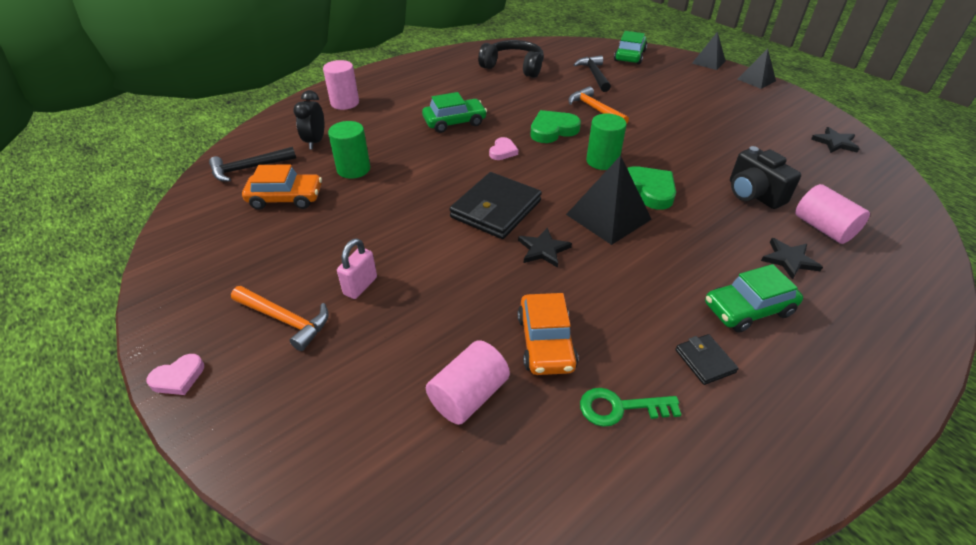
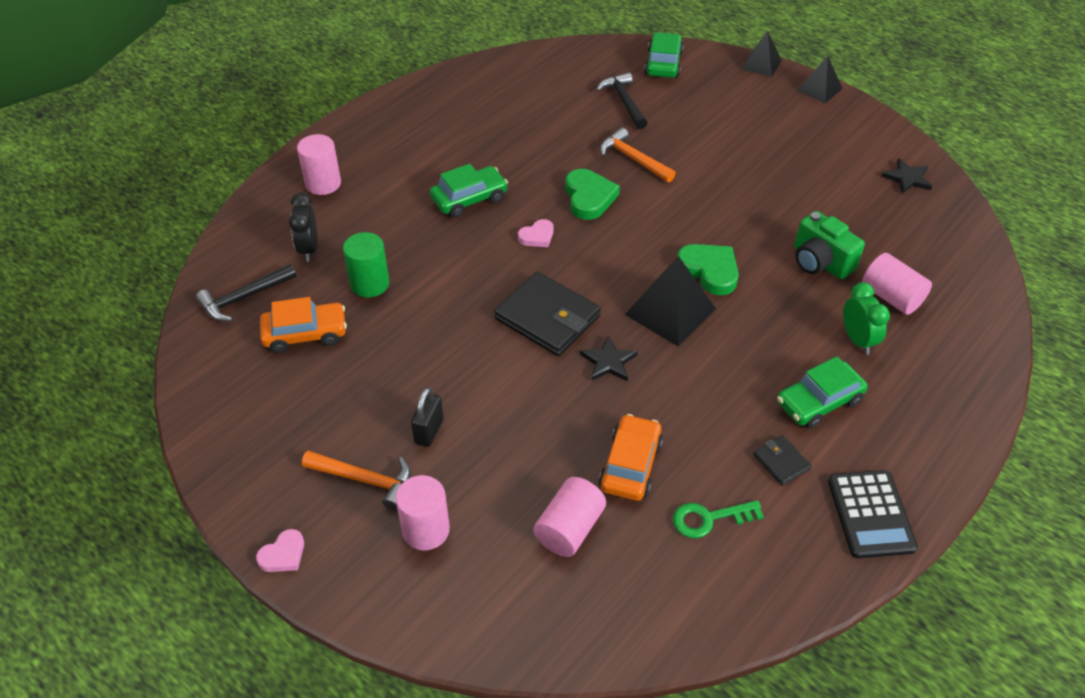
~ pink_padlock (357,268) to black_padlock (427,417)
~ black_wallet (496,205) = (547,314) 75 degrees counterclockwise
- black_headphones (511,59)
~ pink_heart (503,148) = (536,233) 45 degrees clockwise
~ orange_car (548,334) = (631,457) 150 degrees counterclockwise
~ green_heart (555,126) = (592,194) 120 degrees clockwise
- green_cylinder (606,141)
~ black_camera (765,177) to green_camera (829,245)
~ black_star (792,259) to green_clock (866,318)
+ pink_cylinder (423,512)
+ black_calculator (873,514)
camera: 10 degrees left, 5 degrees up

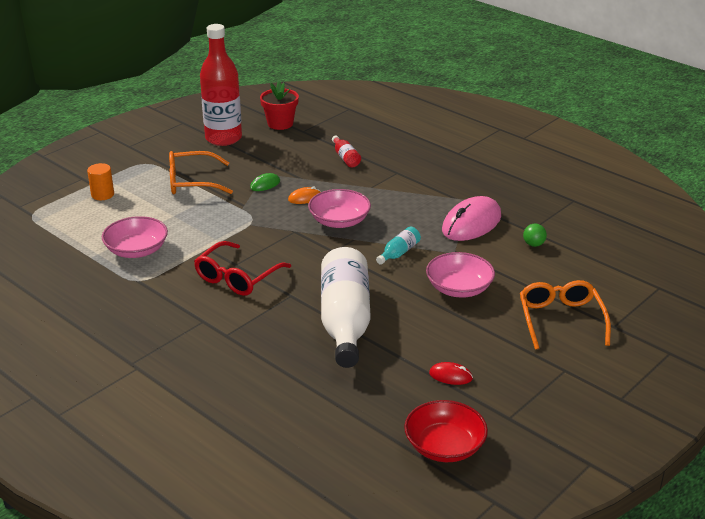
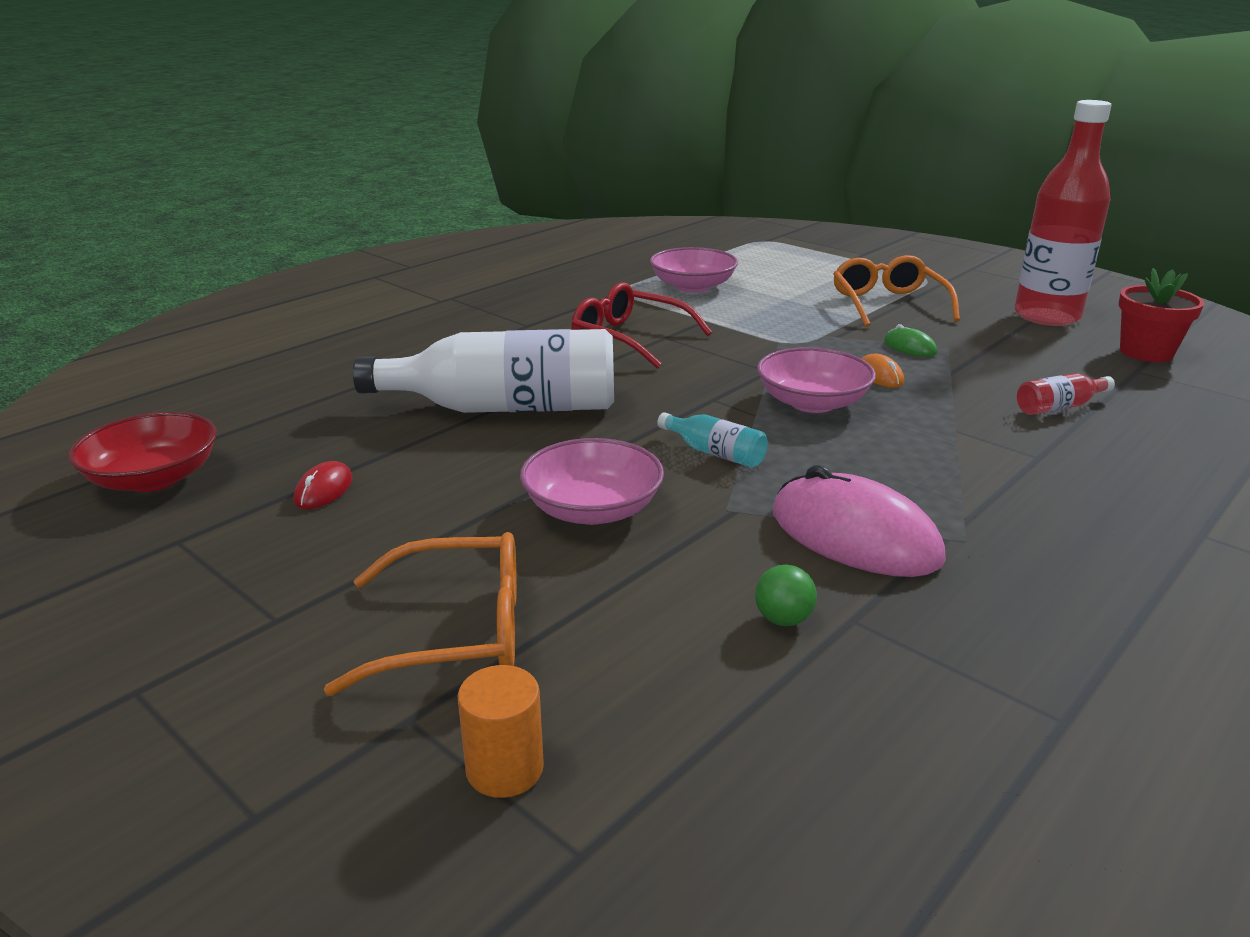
~ orange_cylinder (100,181) to (501,731)
camera: 90 degrees right, 5 degrees down

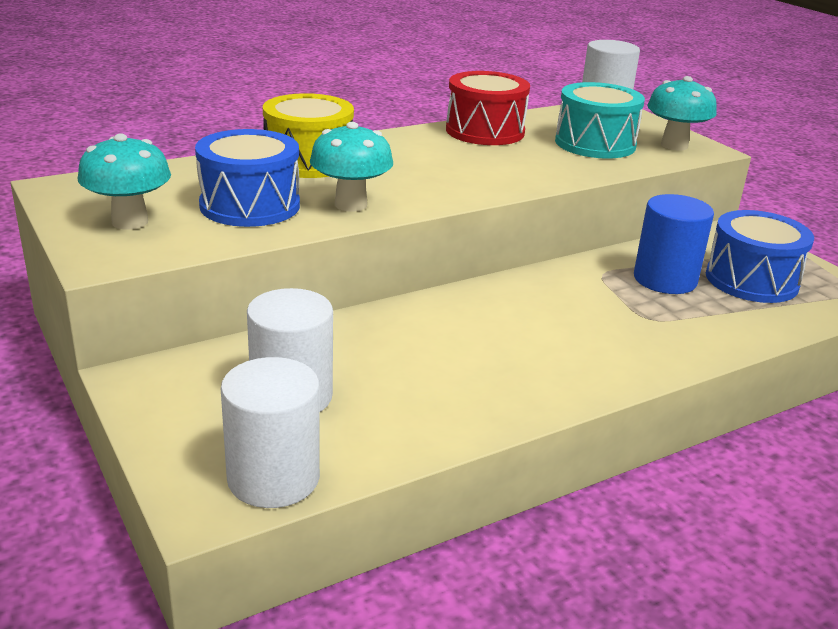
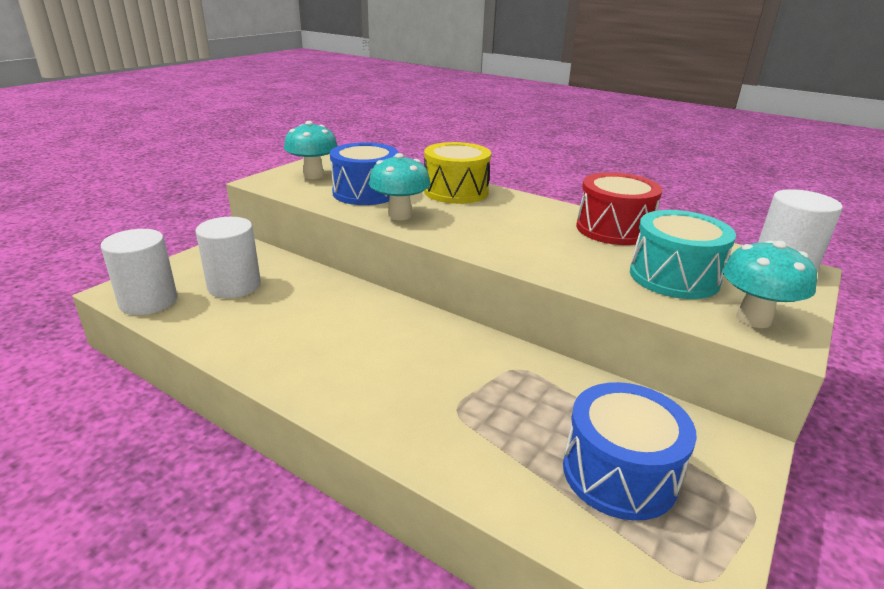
- blue_cylinder (674,244)
camera: 65 degrees right, 0 degrees up

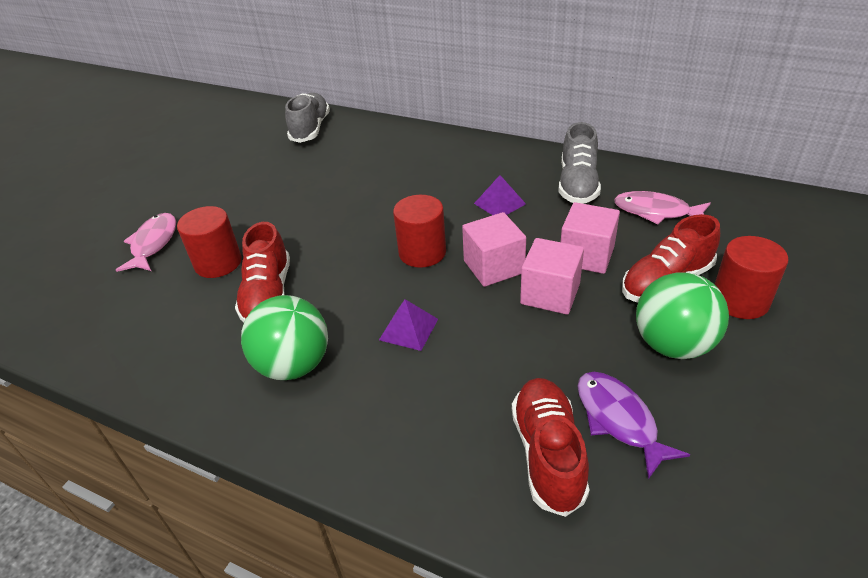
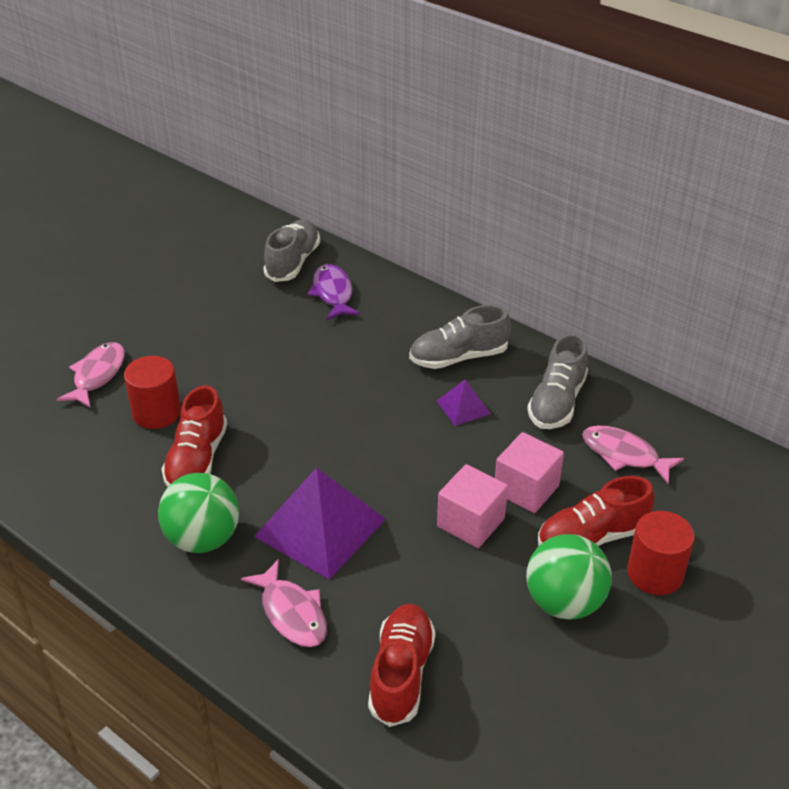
~ purple_pyramid (408,325) = (320,523) x2.08
- red_cylinder (419,231)
- pink_cube (494,249)
~ purple_fish (633,425) to (334,292)
+ pink_fish (284,603)
+ grey_shoe (460,337)
camera: 10 degrees right, 0 degrees up

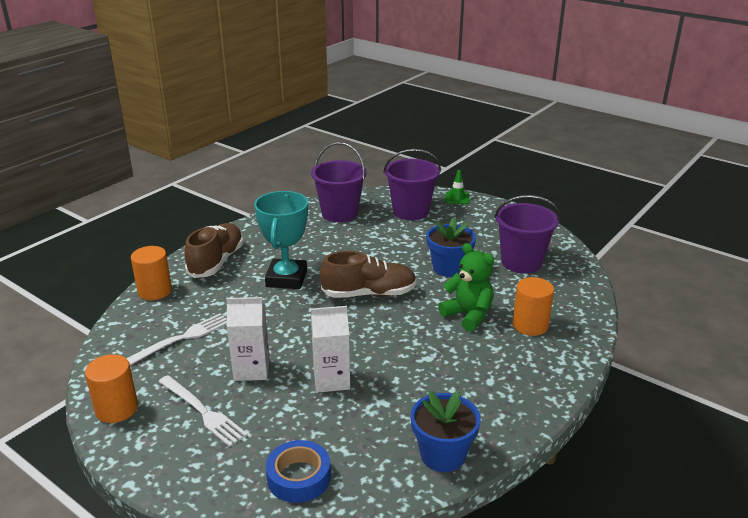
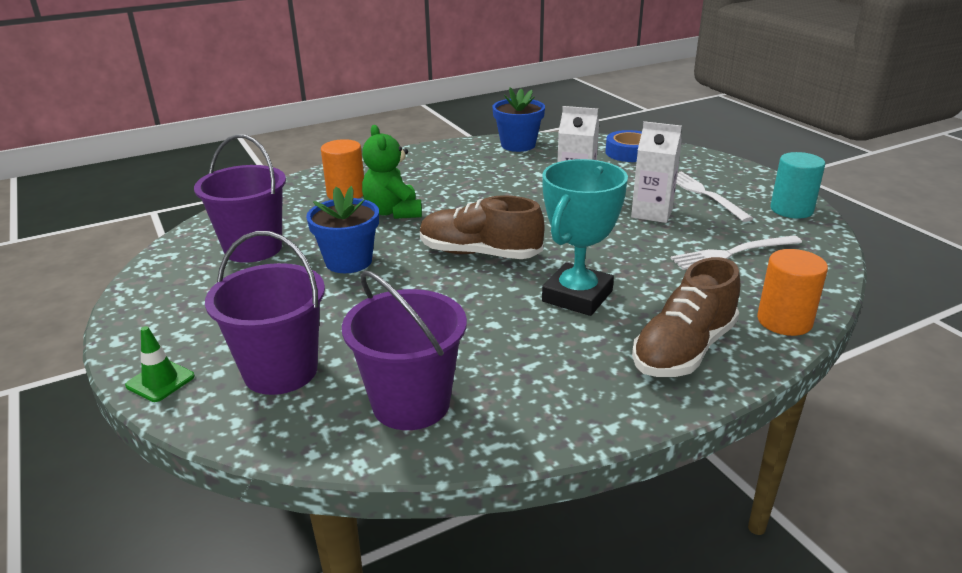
~ orange_cylinder (111,388) to turquoise_cylinder (797,185)
camera: 155 degrees left, 0 degrees up

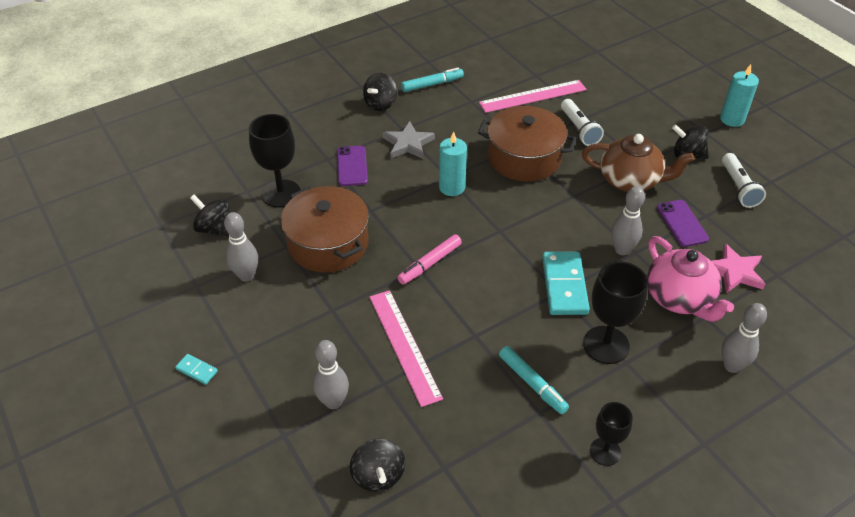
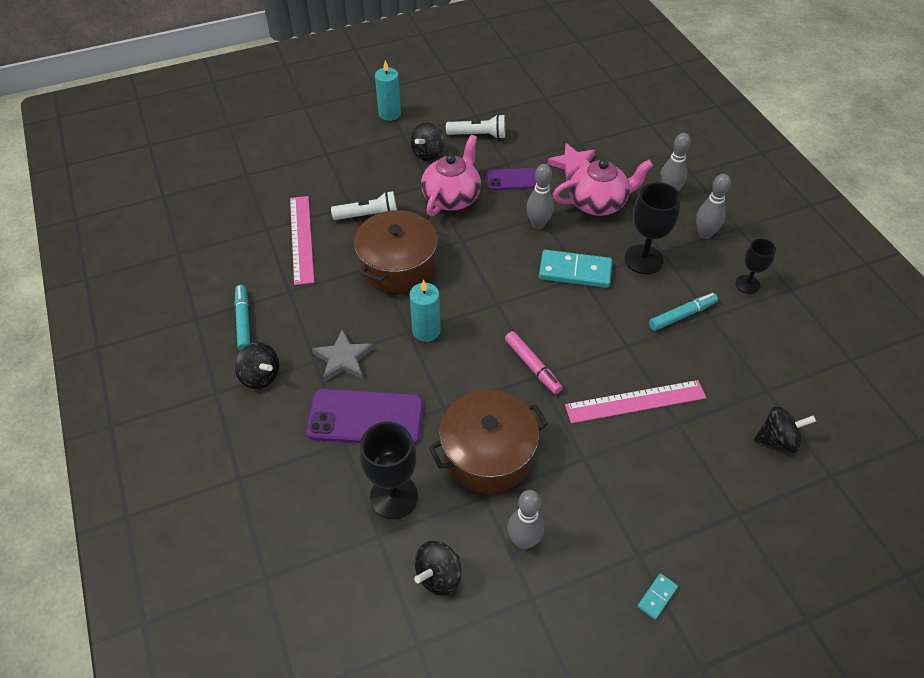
~ grey_bowling_pin (331,374) to (713,206)
~ purple_phone (352,166) = (365,417) x1.68
~ brown_teapot (638,163) to pink_teapot (451,175)
camera: 80 degrees left, 5 degrees up

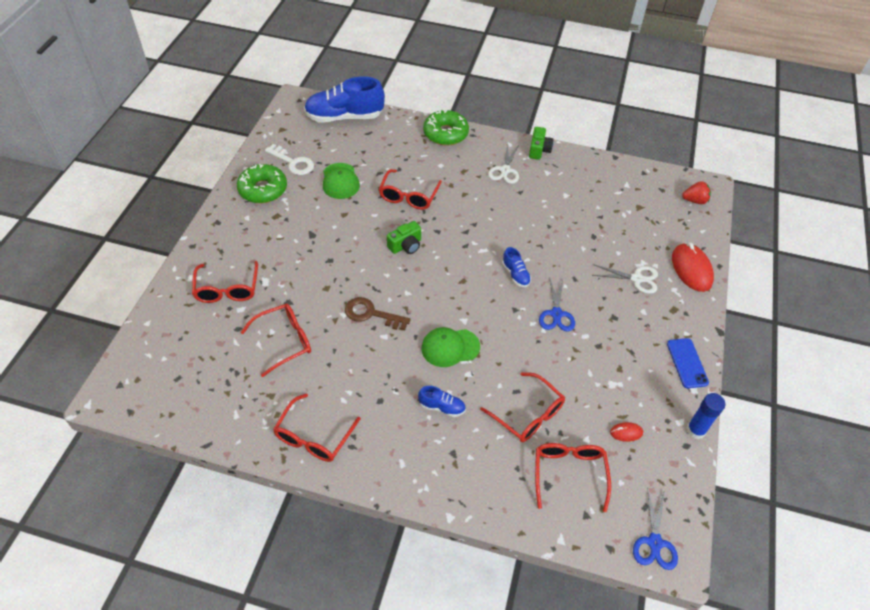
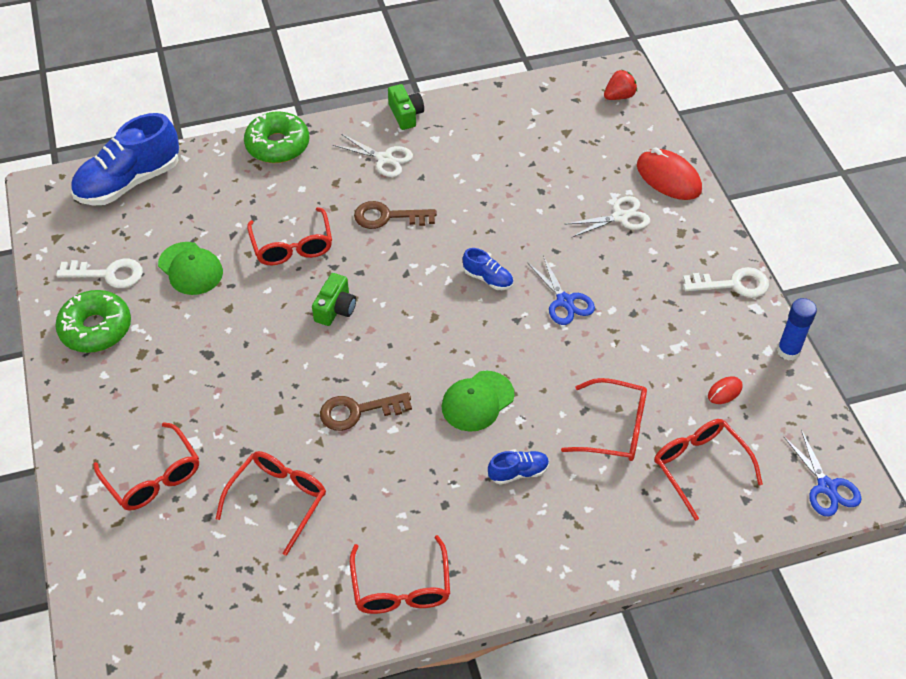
~ white_scissors (503,163) = (373,155) 45 degrees counterclockwise
~ blue_phone (688,363) to white_key (726,282)
+ brown_key (395,215)
camera: 30 degrees left, 0 degrees up

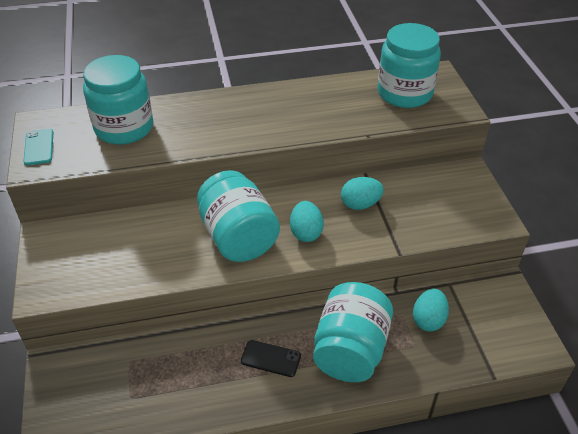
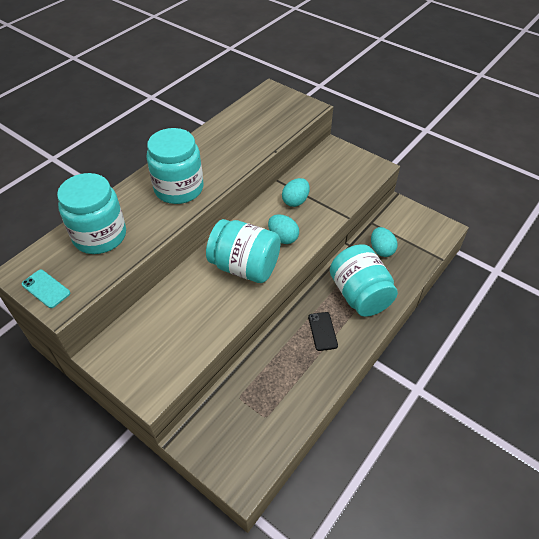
~ black_phone (271,358) = (323,331) 75 degrees counterclockwise
~ turquoise_jar (409,65) to (174,166)
camera: 40 degrees left, 5 degrees up

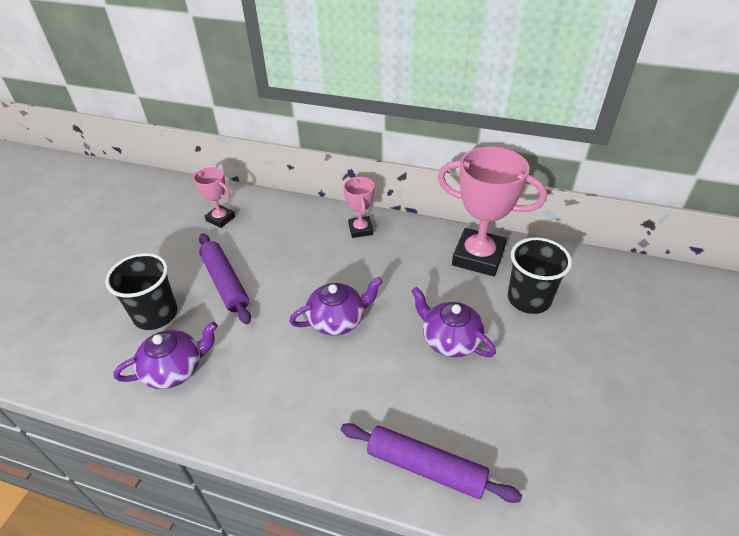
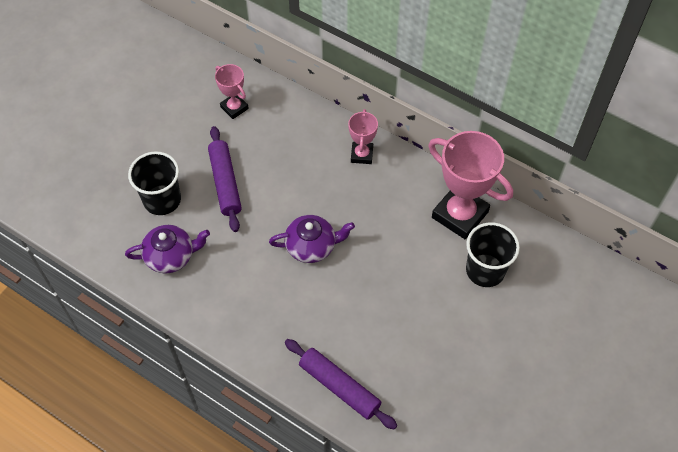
- purple_teapot (453,322)
camera: 15 degrees right, 15 degrees up

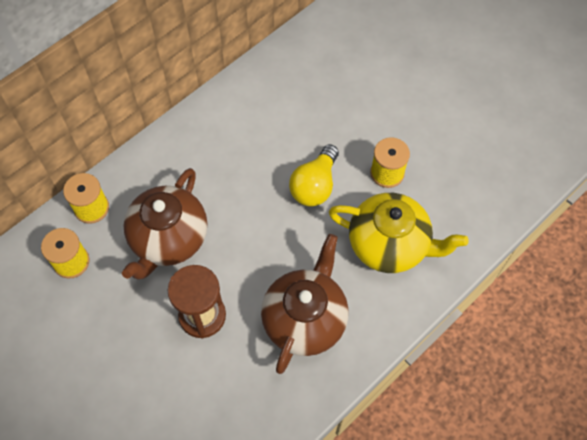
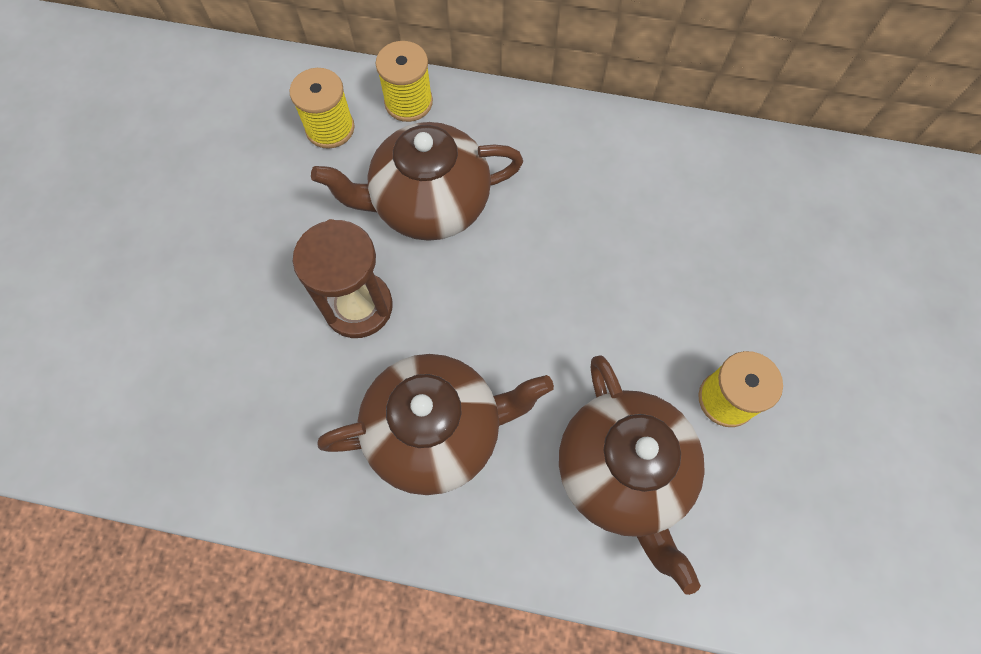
- yellow_light_bulb (314,175)
~ yellow_teapot (399,233) to brown_teapot (632,475)
camera: 55 degrees right, 5 degrees up

